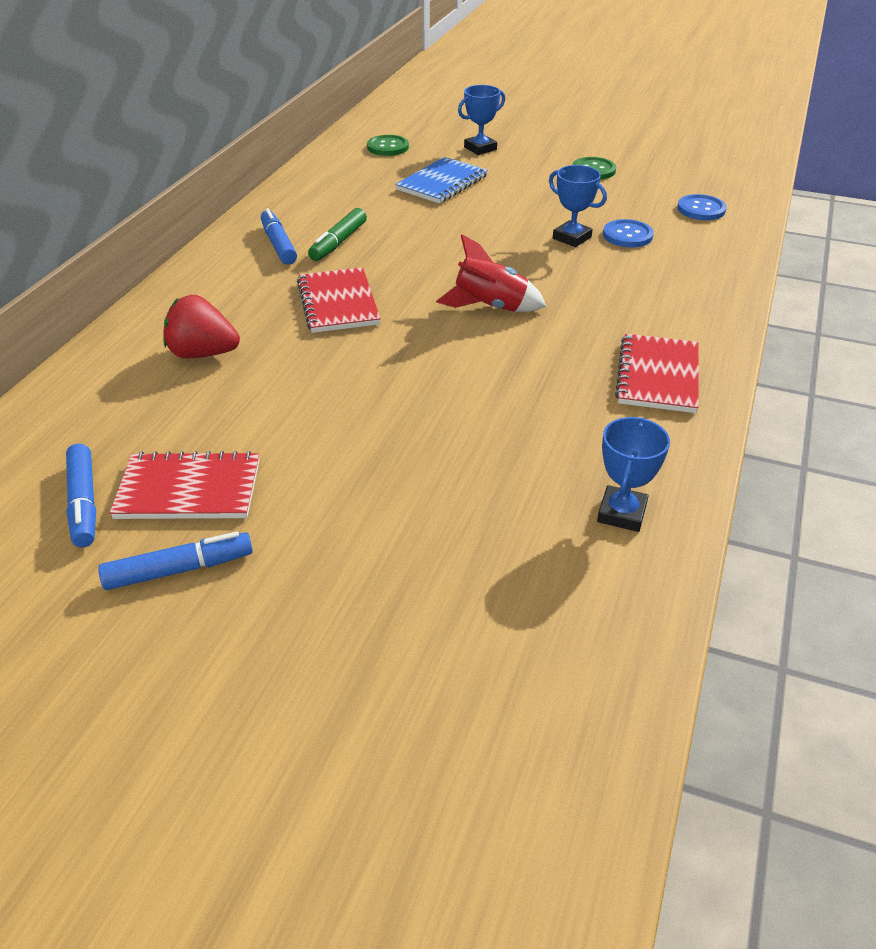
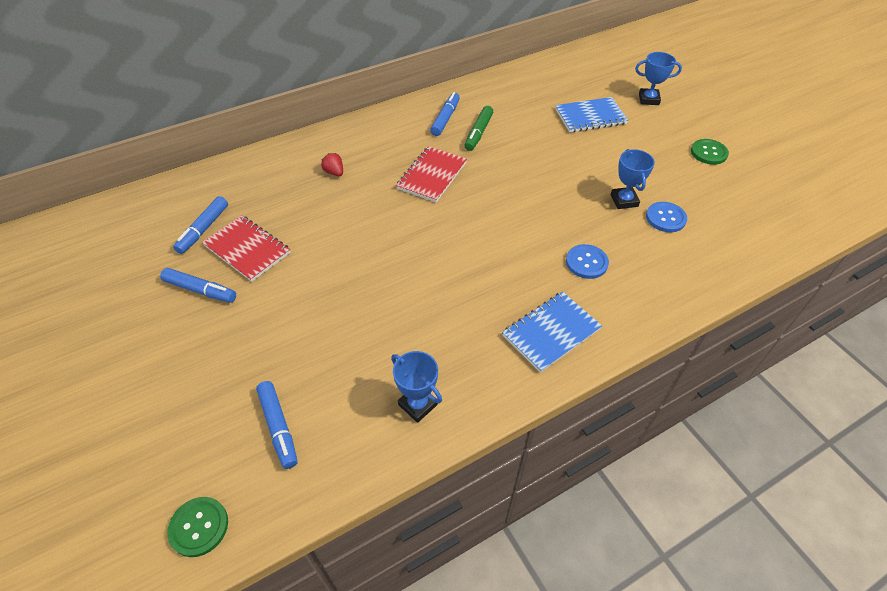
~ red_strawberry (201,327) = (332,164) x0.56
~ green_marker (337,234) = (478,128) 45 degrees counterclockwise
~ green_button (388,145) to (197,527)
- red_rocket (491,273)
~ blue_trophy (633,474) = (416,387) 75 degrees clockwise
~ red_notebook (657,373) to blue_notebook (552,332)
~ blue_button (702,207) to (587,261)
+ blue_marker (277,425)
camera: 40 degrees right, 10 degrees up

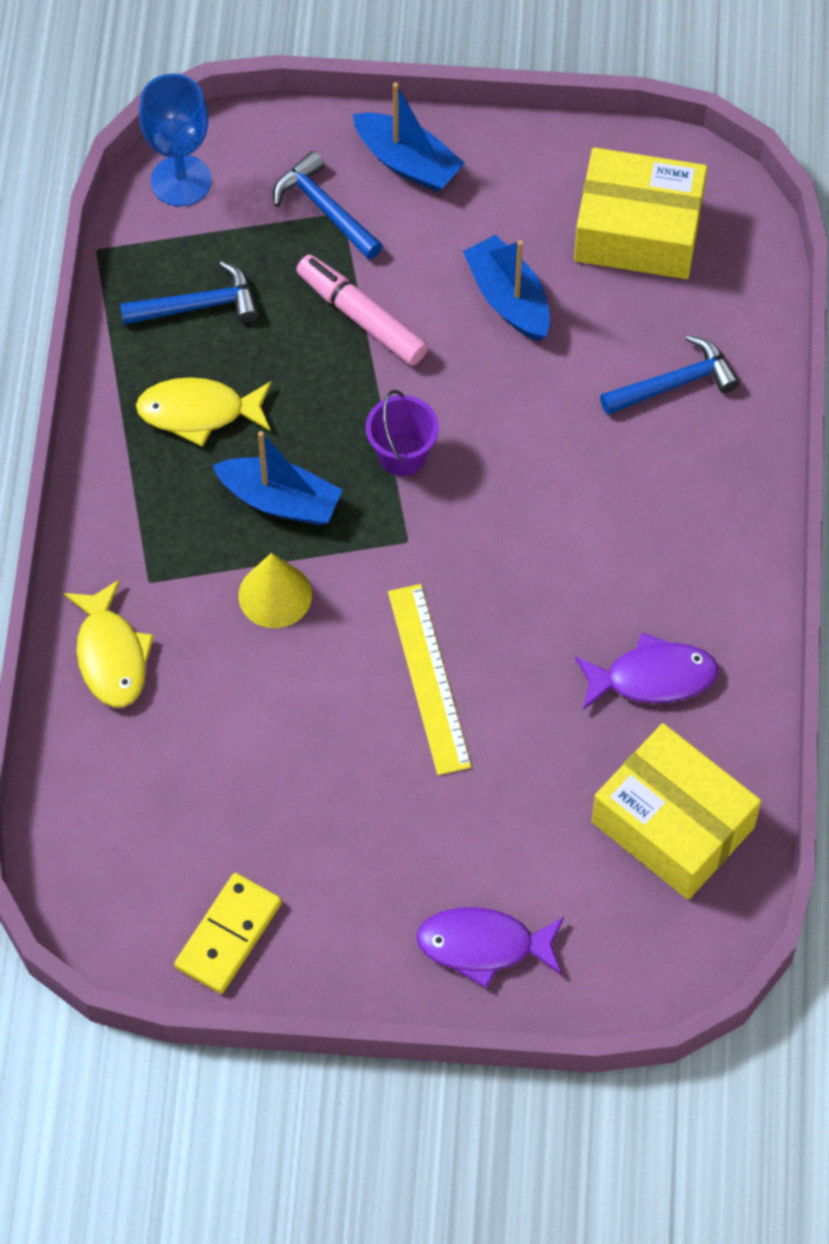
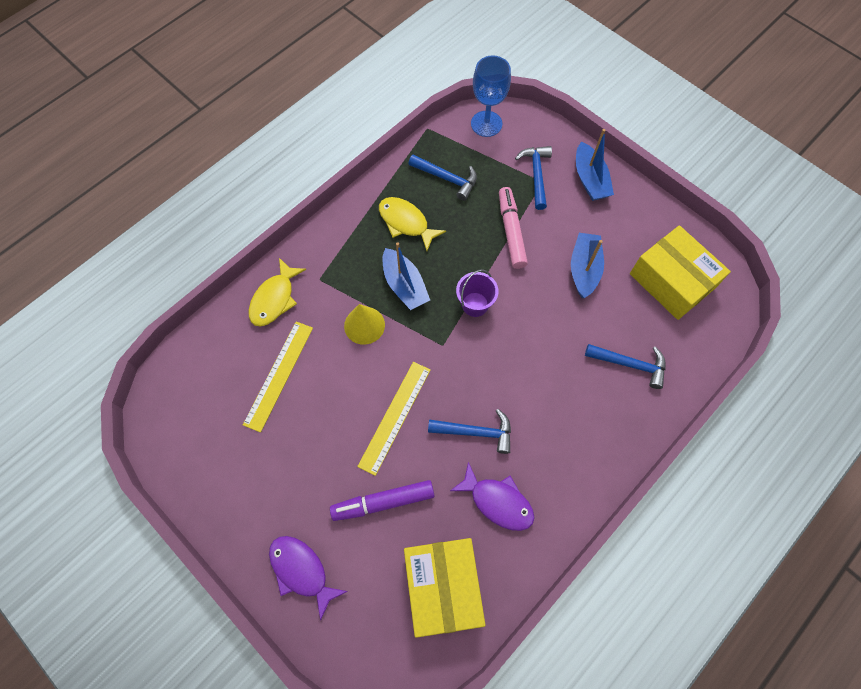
- yellow_domino (228,933)
+ yellow_ruler (278,377)
+ purple_marker (382,500)
+ blue_hammer (469,431)
camera: 40 degrees right, 5 degrees up

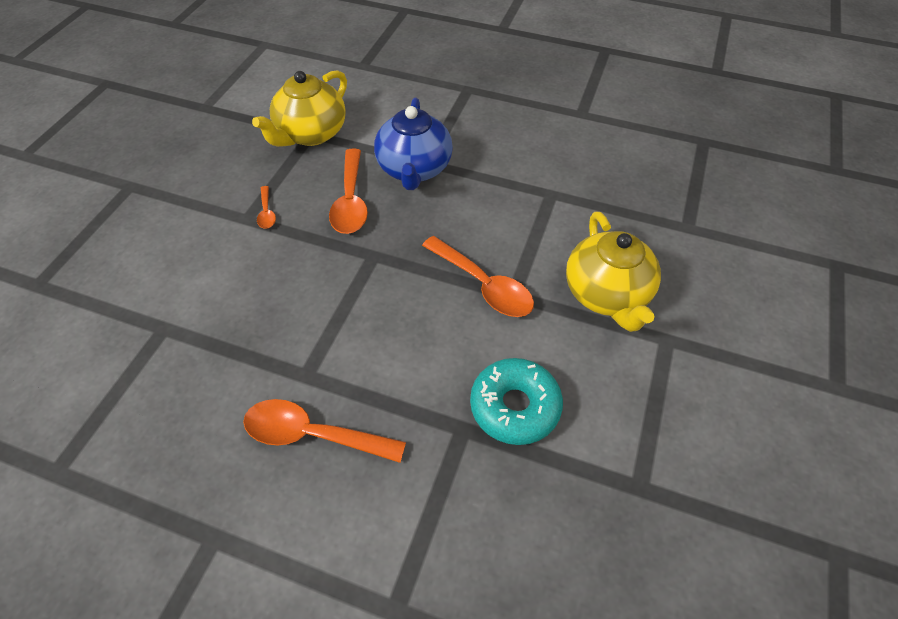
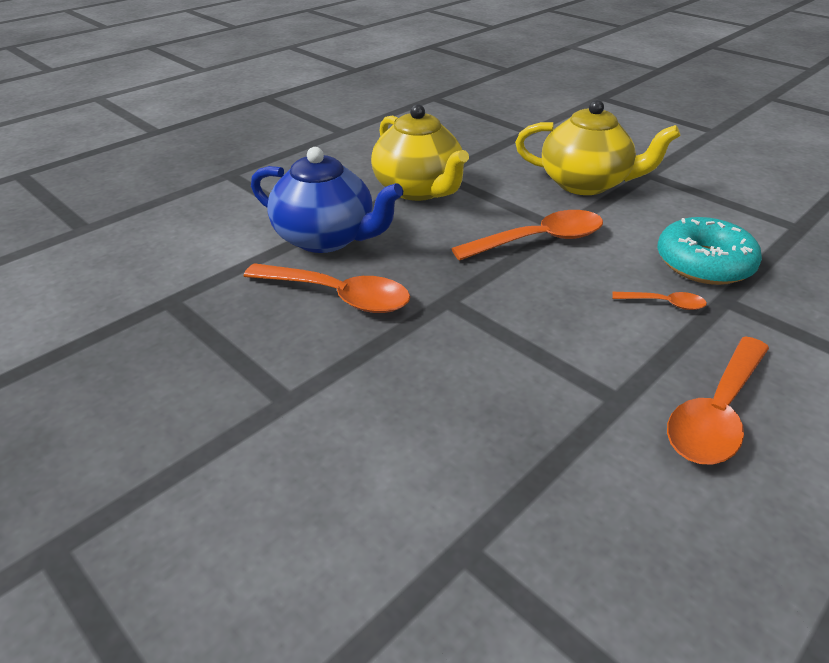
~ yellow_teapot (299,108) to (420,152)
~ orange_spoon (266,207) to (659,301)
camera: 65 degrees left, 15 degrees down

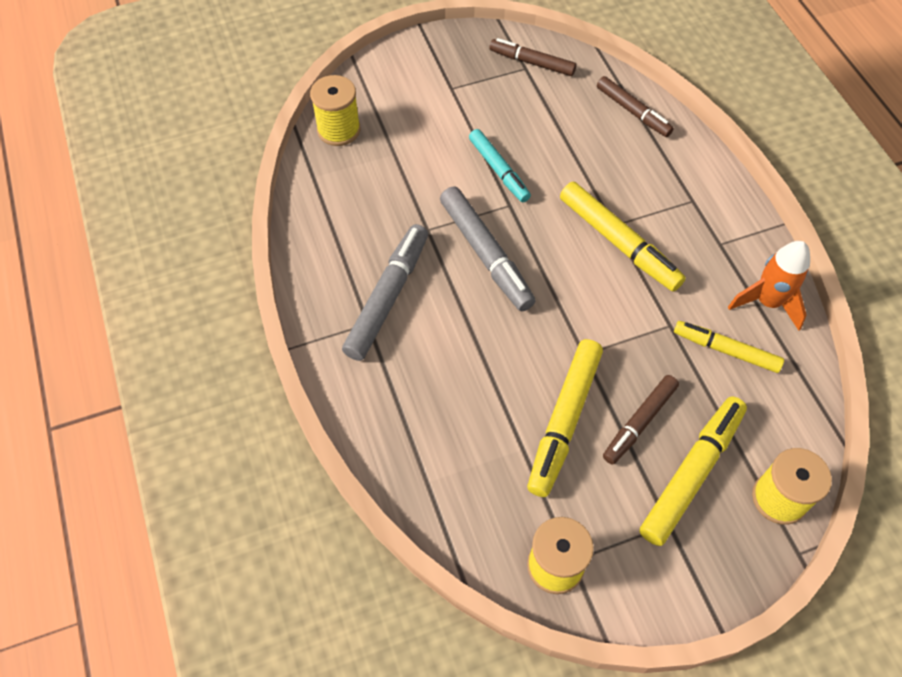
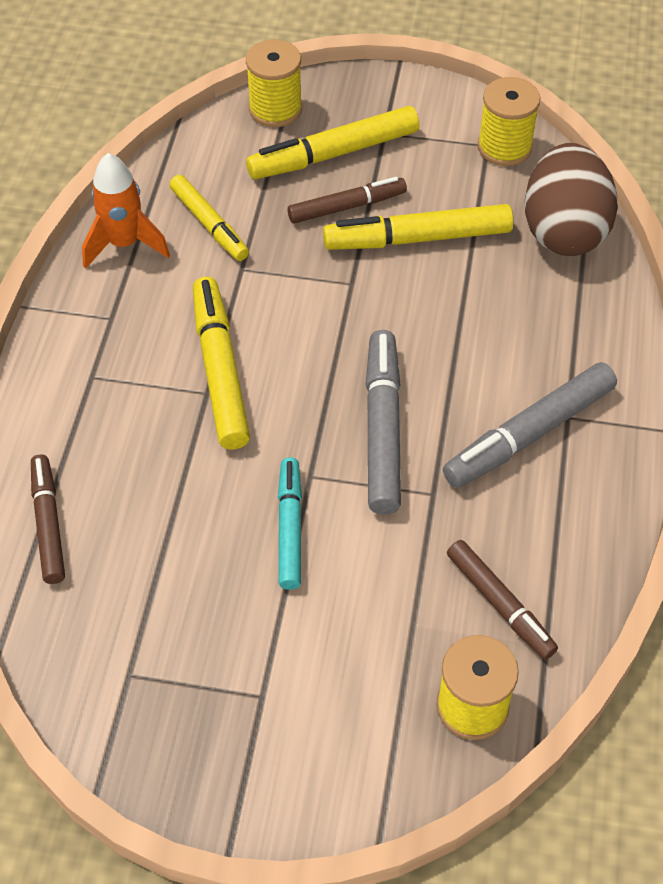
~ brown_marker (533,57) to (502,599)
~ yellow_marker (565,418) = (418,227) 150 degrees counterclockwise
+ brown_egg (571,199)
camera: 150 degrees left, 5 degrees down

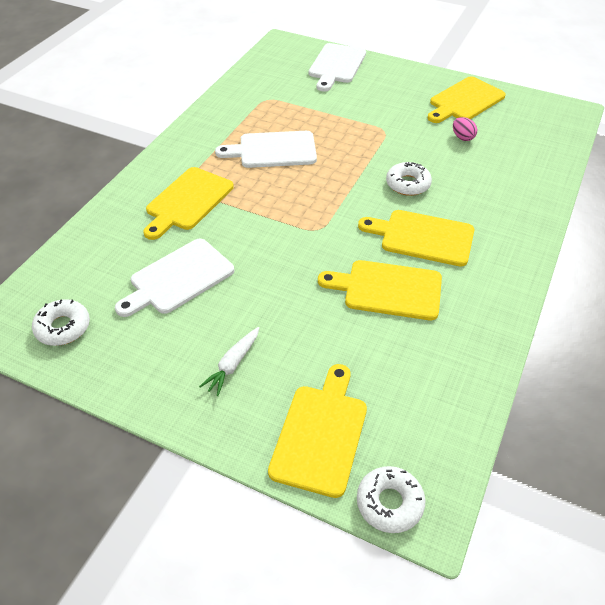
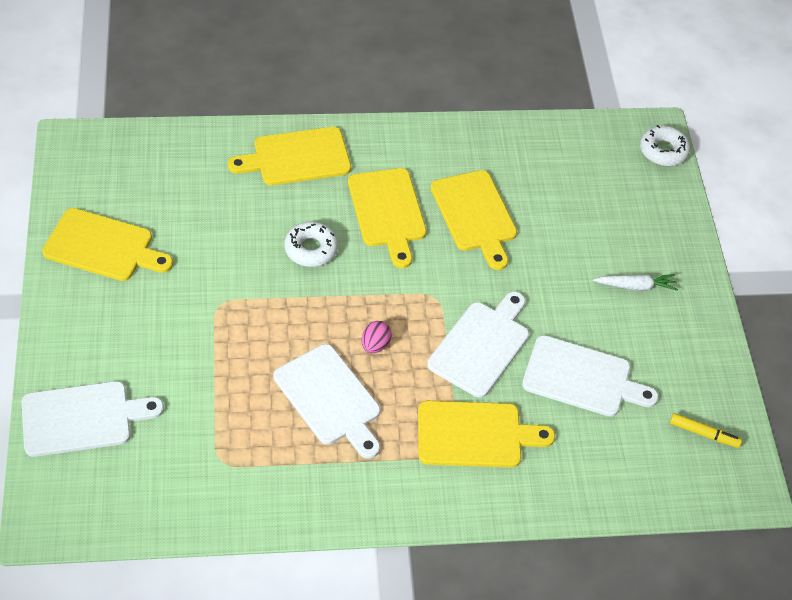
~ white_donut (61,322) to yellow_marker (706,430)
~ yellow_cutting_board (317,431) to (289,156)
~ pink_egg (465,129) to (376,337)
+ white_cutting_board (478,345)
camera: 125 degrees left, 5 degrees up

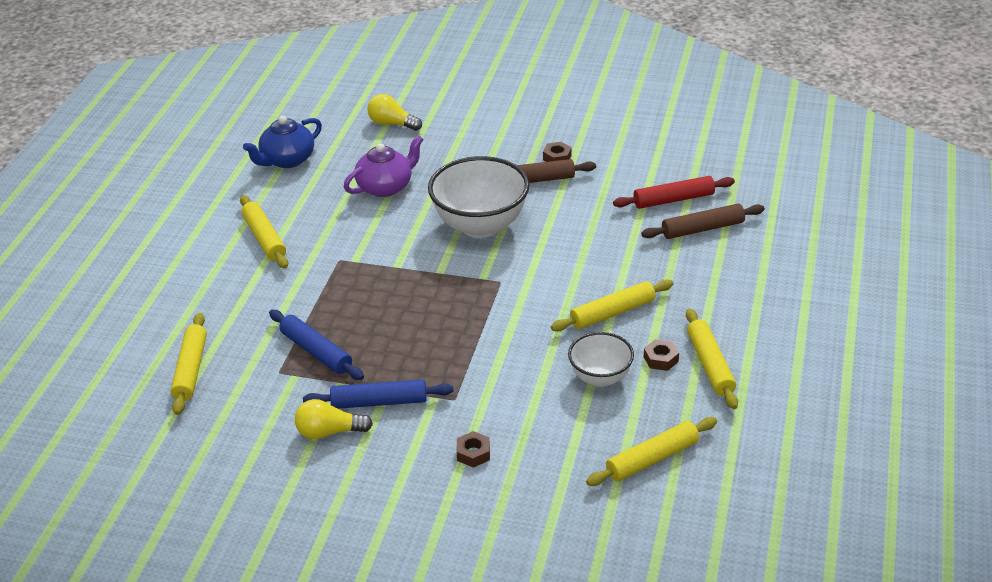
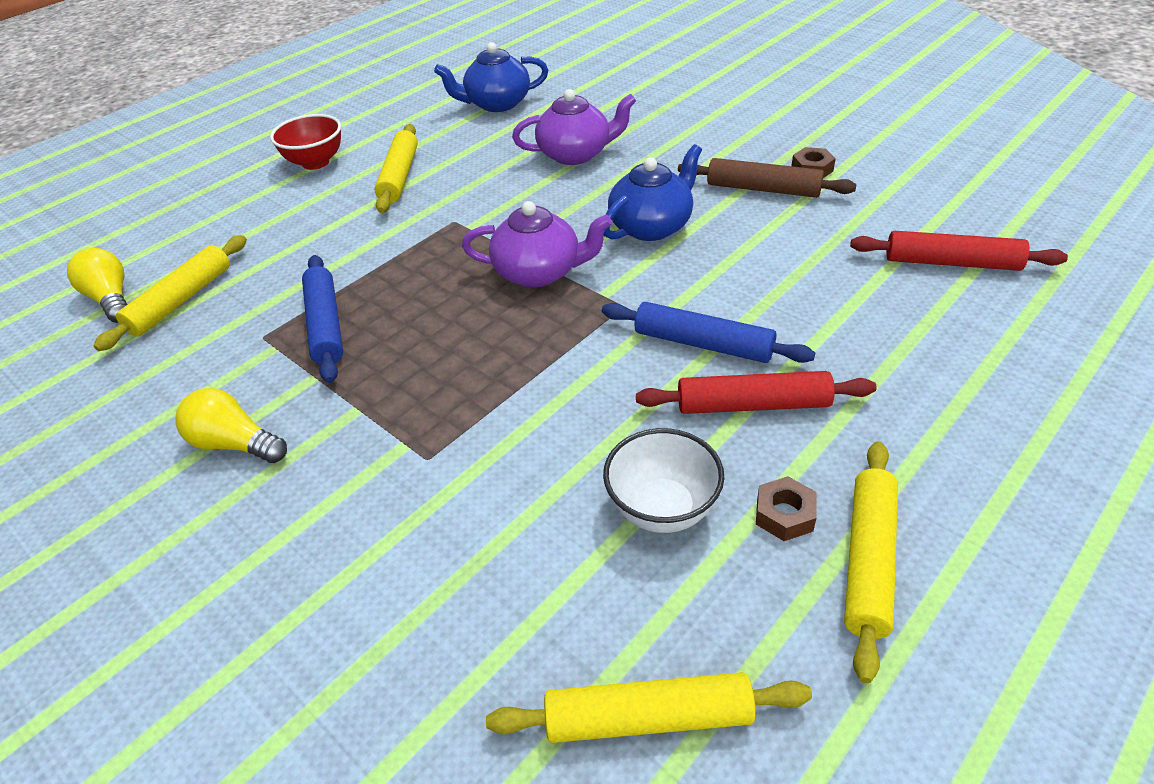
~ blue_rolling_pin (378,394) to (708,332)
~ yellow_light_bulb (394,112) to (97,285)
~ white_bowl (478,197) to blue_teapot (653,192)
- brown_nut (473,449)
~ yellow_rolling_pin (612,305) to red_rolling_pin (756,392)
- brown_rolling_pin (703,221)
+ red_bowl (305,142)
+ purple_teapot (537,244)
camera: 30 degrees right, 5 degrees up

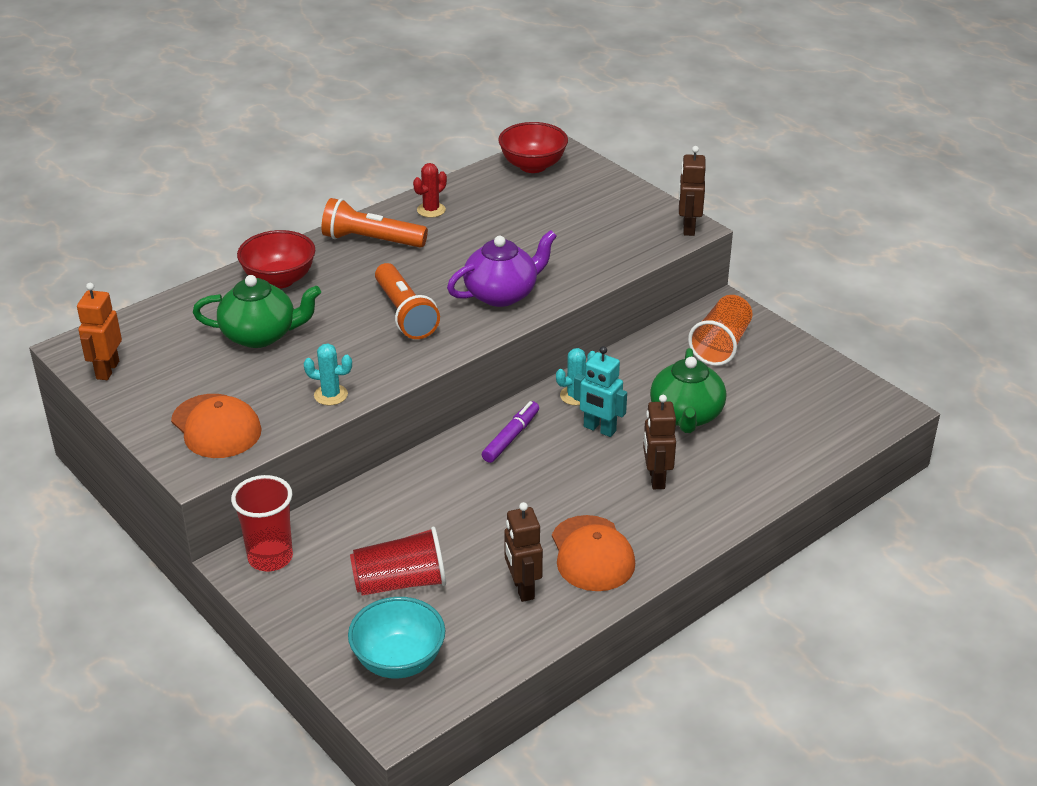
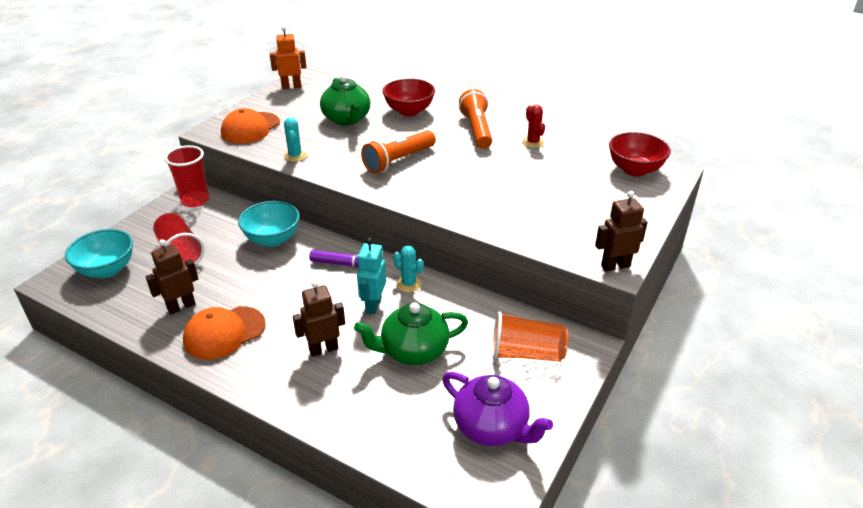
~ red_cactus (430,190) = (533,126) 45 degrees clockwise
~ purple_teapot (502,268) to (497,409)
+ turquoise_bowl (269,224)
camera: 70 degrees right, 0 degrees up

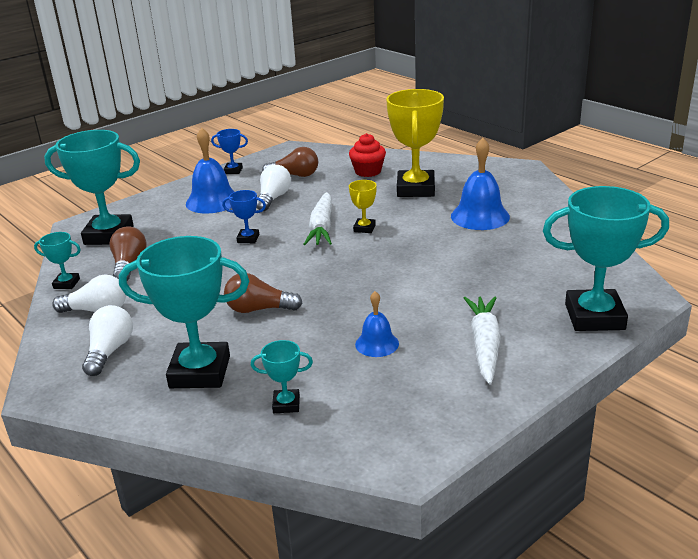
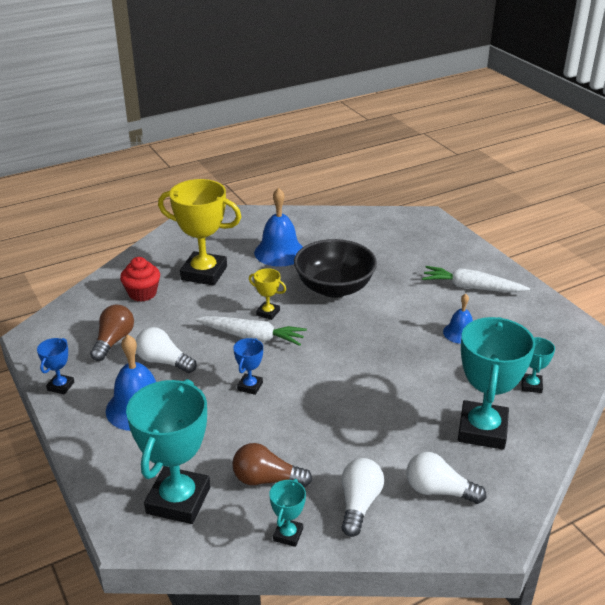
- brown_light_bulb (263,293)
- turquoise_trophy (606,258)
+ black_bowl (335,268)
camera: 80 degrees left, 5 degrees up

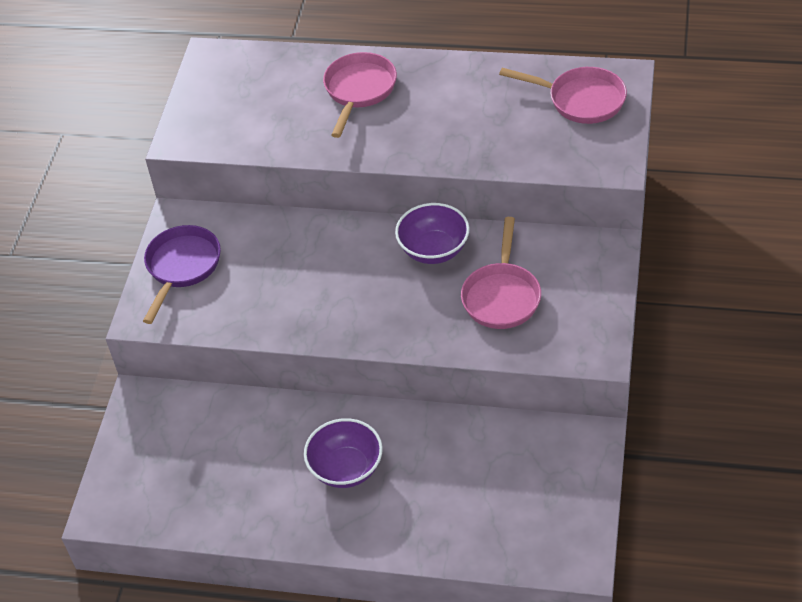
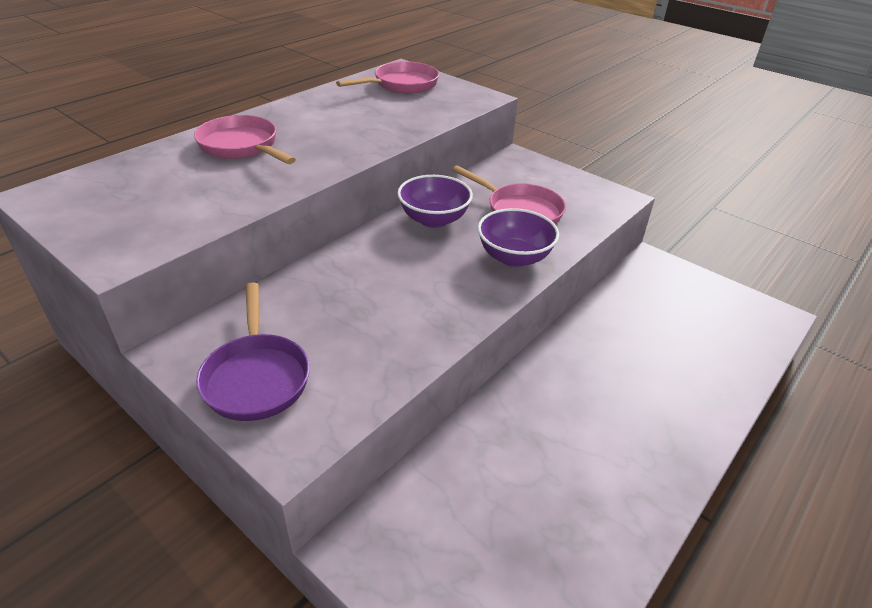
~ purple_pan (182,274) = (253,351) 150 degrees counterclockwise
~ purple_bowl (343,453) to (518,237)
camera: 65 degrees left, 10 degrees down

